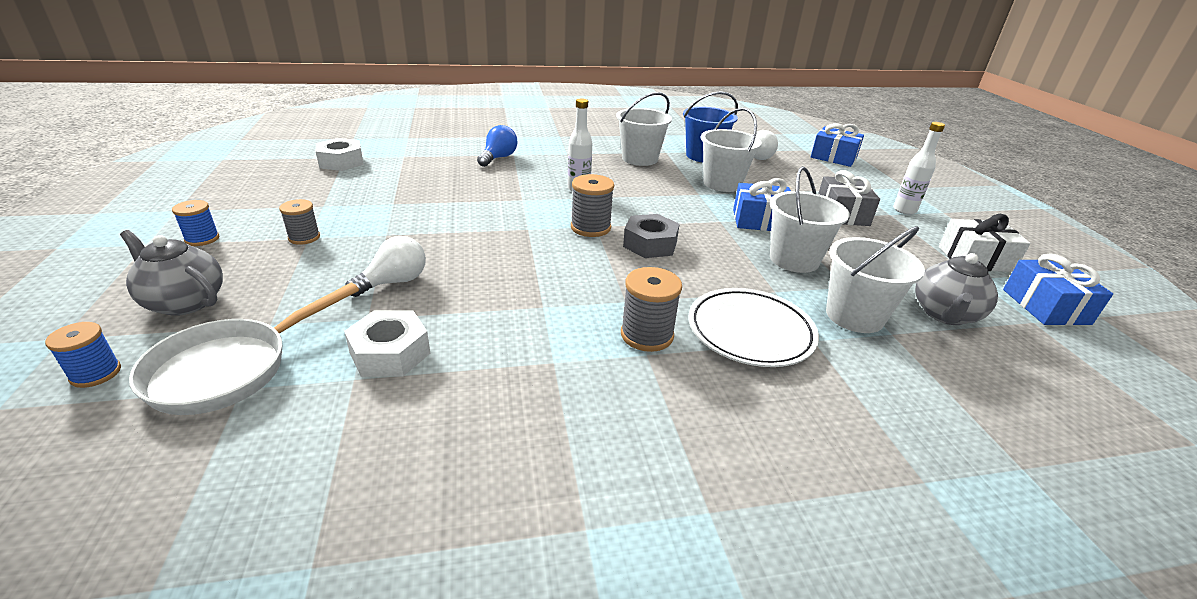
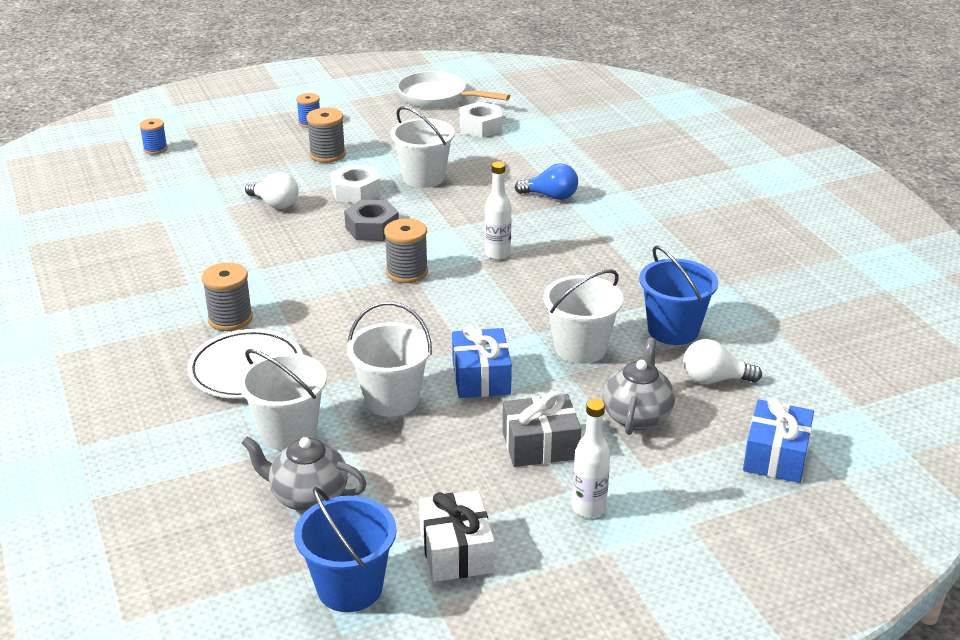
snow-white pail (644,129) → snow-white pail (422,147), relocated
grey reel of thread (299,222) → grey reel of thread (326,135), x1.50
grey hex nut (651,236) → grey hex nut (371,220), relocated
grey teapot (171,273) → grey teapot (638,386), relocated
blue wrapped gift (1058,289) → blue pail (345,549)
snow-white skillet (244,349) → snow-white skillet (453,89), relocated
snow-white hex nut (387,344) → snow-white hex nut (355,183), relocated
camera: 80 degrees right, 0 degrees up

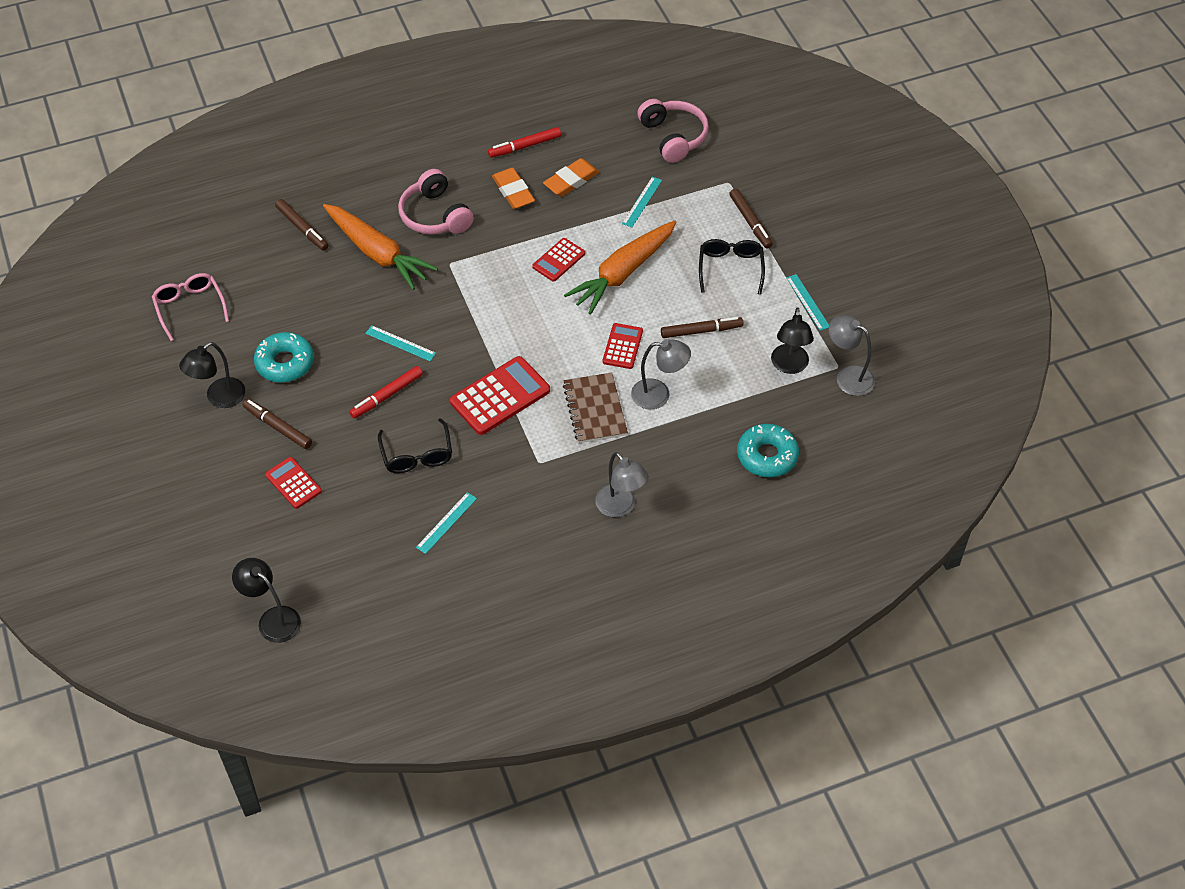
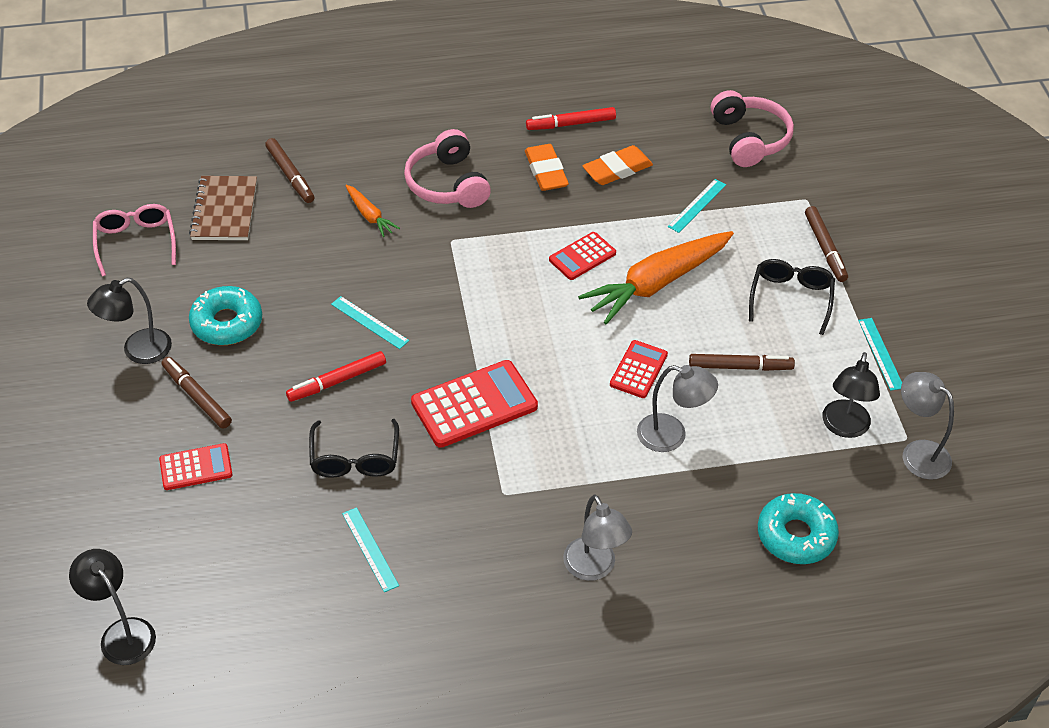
orange toy carrot (380,247) → orange toy carrot (372,211), x0.47
brown notebook (595,407) → brown notebook (223,208), relocated
red pocket calculator (293,483) → red pocket calculator (196,466), 105 degrees clockwise
aqua straightedge (446,523) → aqua straightedge (370,549), 75 degrees counterclockwise
camera: 10 degrees right, 5 degrees down

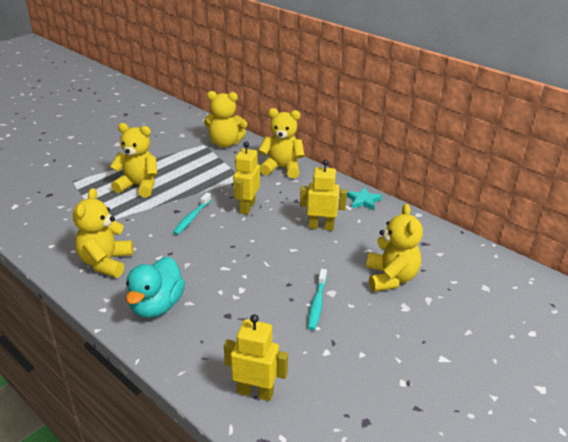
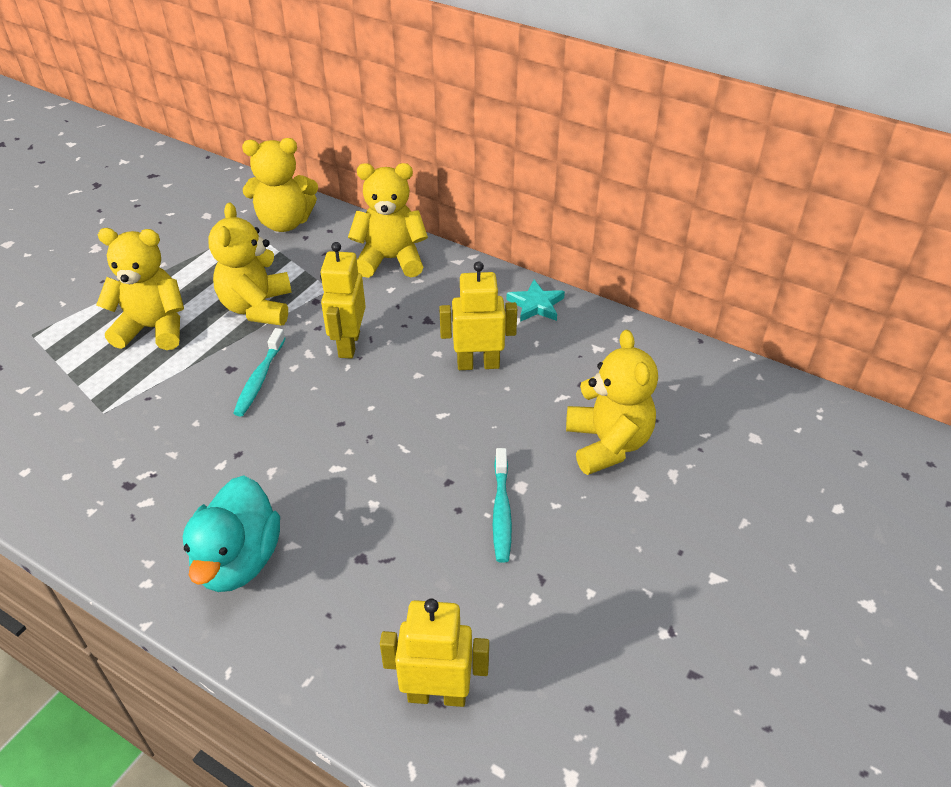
golden teddy (103,233) → golden teddy (250,264), relocated
camera: 10 degrees left, 10 degrees up

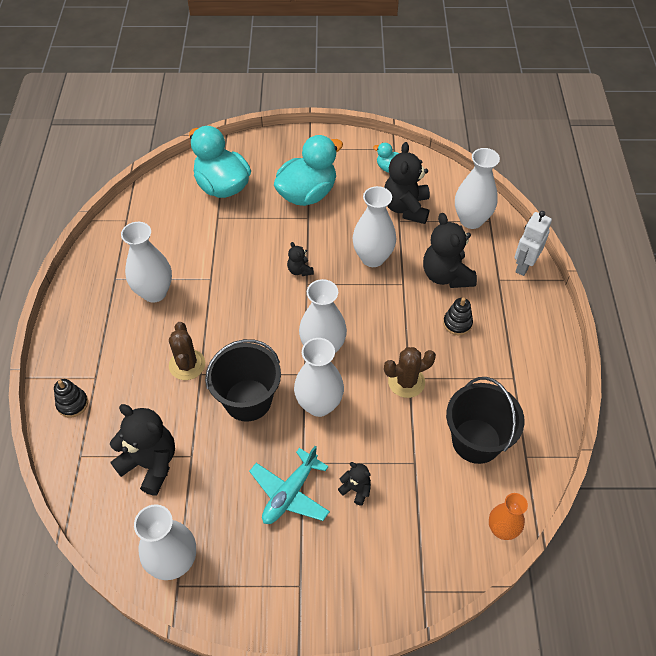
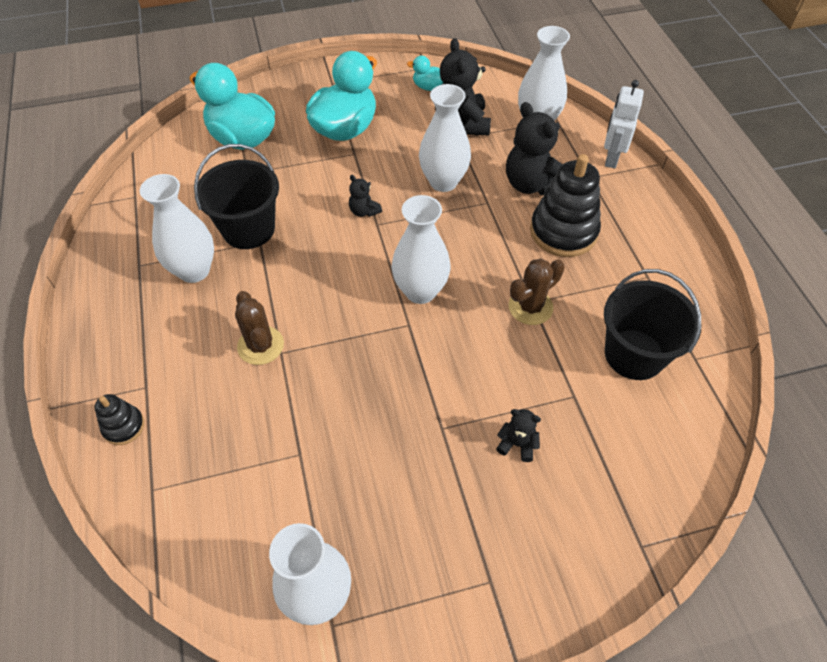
ebony stacking rings (458,316) → ebony stacking rings (565,205), x1.98
snow-white vase (319,377) → -
ebony pail (243,380) → ebony pail (236,196), relocated
ebony teddy (142,450) → -
aqua toy plane (289,485) → -
orange vase (508,516) → -
camera: 15 degrees left, 0 degrees up

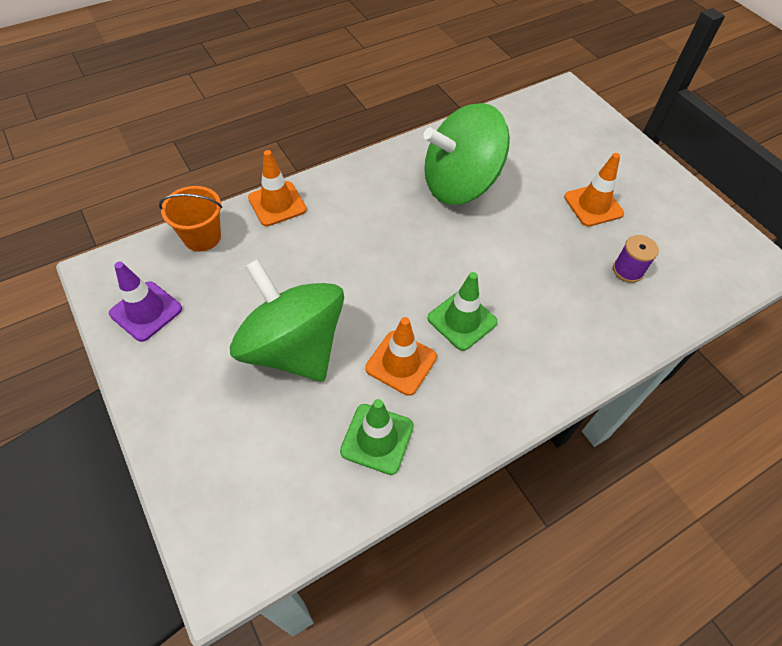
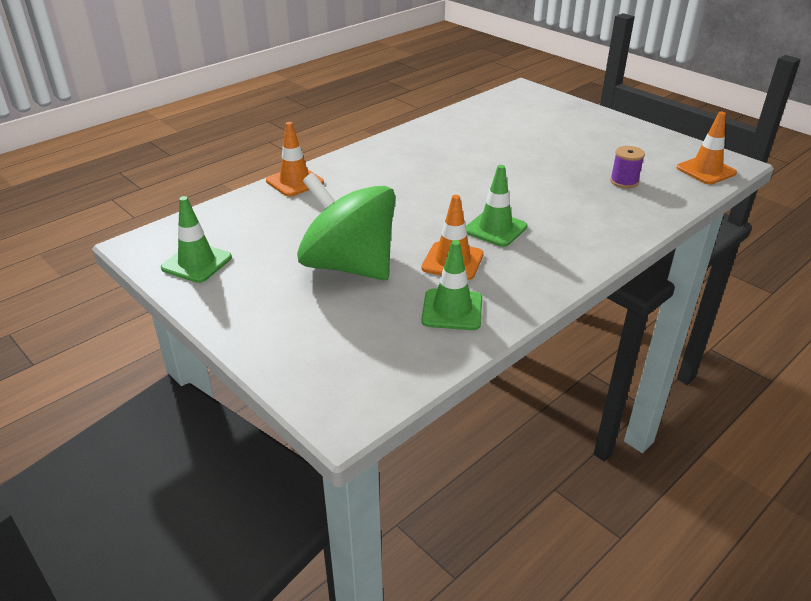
emerald whirligig (466,154) → -
orange road cone (594,190) → orange road cone (707,148), relocated
orange pail (190,219) → -
purple road cone (145,302) → emerald road cone (196,239)
camera: 10 degrees left, 20 degrees down

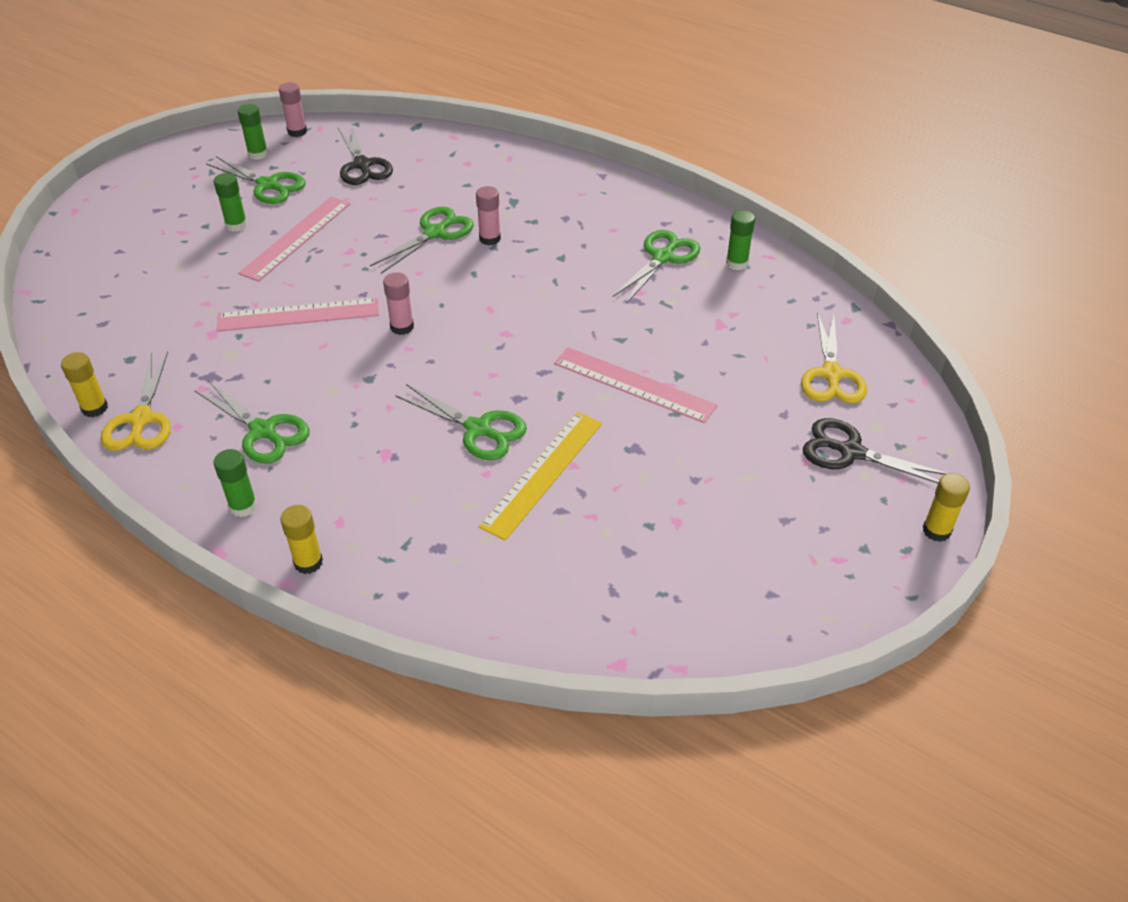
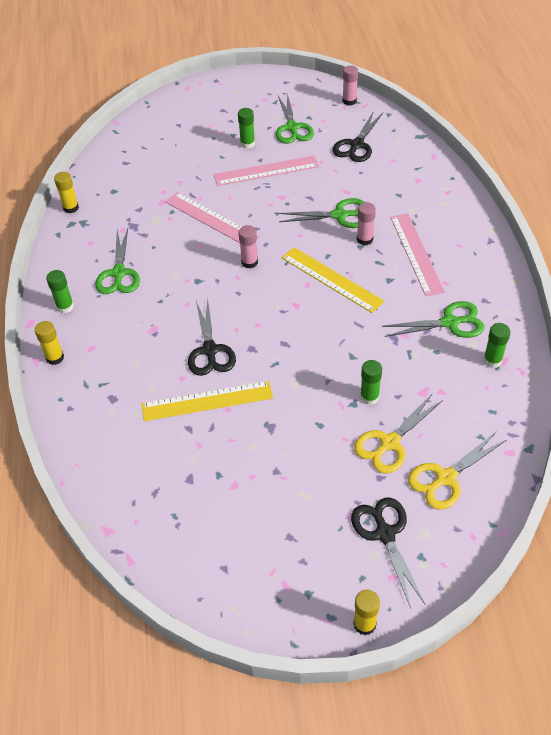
emerald glue (253,132) → emerald glue (371,382), relocated
pink straightedge (635,385) → pink straightedge (417,255), relocated
golden pair of scissors (135,401) → golden pair of scissors (398,433), relocated
emerald pair of scissors (461,422) → ebony pair of scissors (212,337)
- → golden straightedge (333,280)
camera: 50 degrees right, 5 degrees up

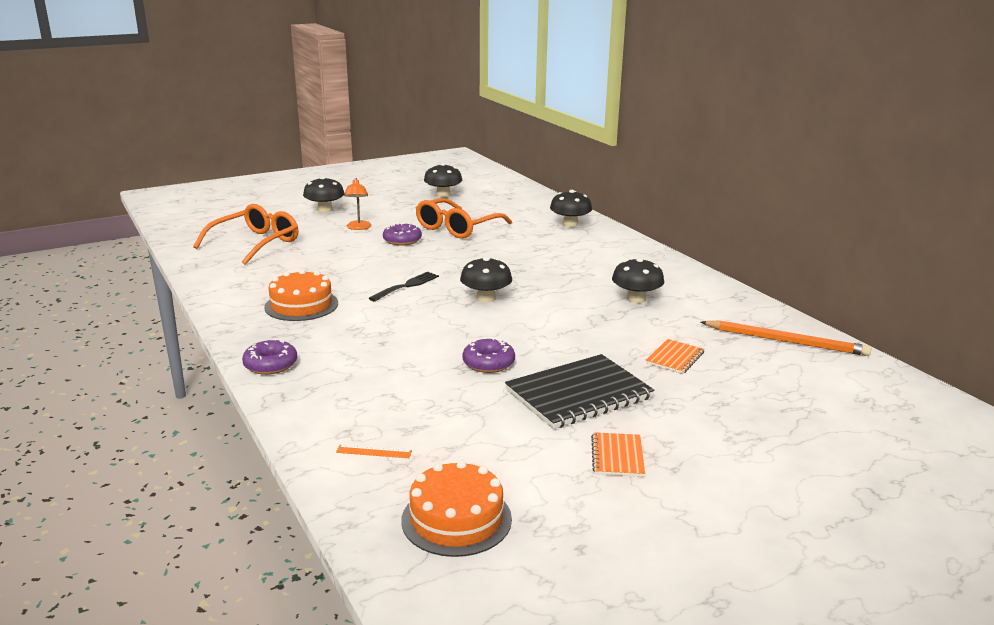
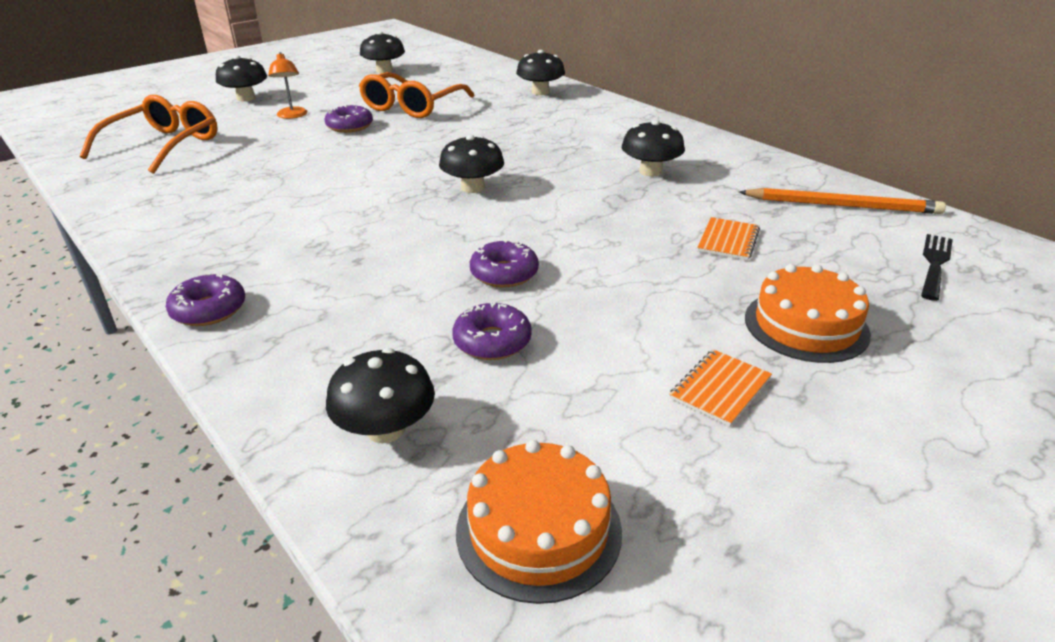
orange layer cake (301,295) → orange layer cake (808,313), relocated
ebony table fork (404,287) → ebony table fork (937,267), relocated
ebony notebook (580,391) → -
orange notebook (618,454) → orange notebook (720,388), 45 degrees clockwise
orange straightedge (374,451) → ebony fungus (380,395)
- → purple donut (492,331)
camera: 10 degrees left, 10 degrees up

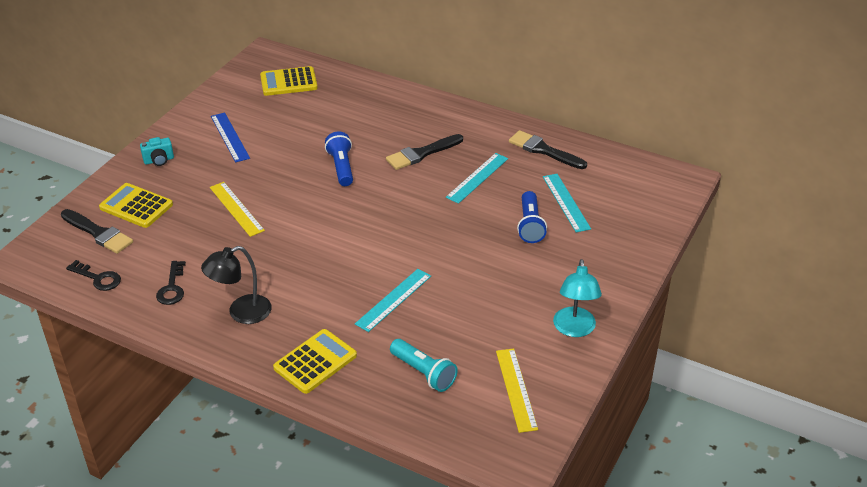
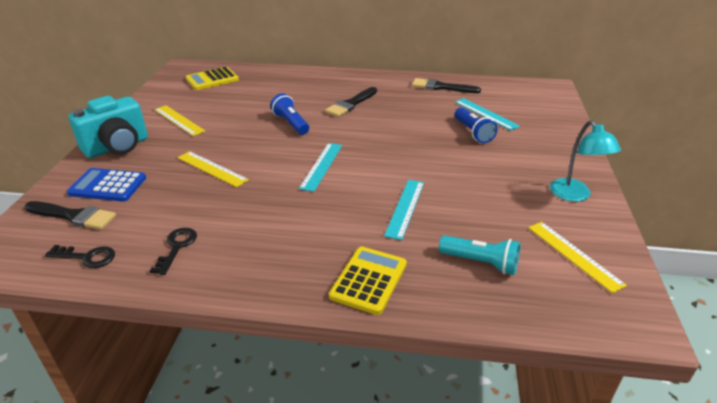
blue straightedge (230,137) → golden straightedge (180,120)
aqua photo camera (157,151) → aqua photo camera (108,127), x2.18
aqua straightedge (477,178) → aqua straightedge (320,167), relocated
golden pocket calculator (136,205) → blue pocket calculator (106,185)
ebony lamp (236,285) → -
ebony door key (171,283) → ebony door key (173,251), 150 degrees counterclockwise
camera: 20 degrees left, 5 degrees down

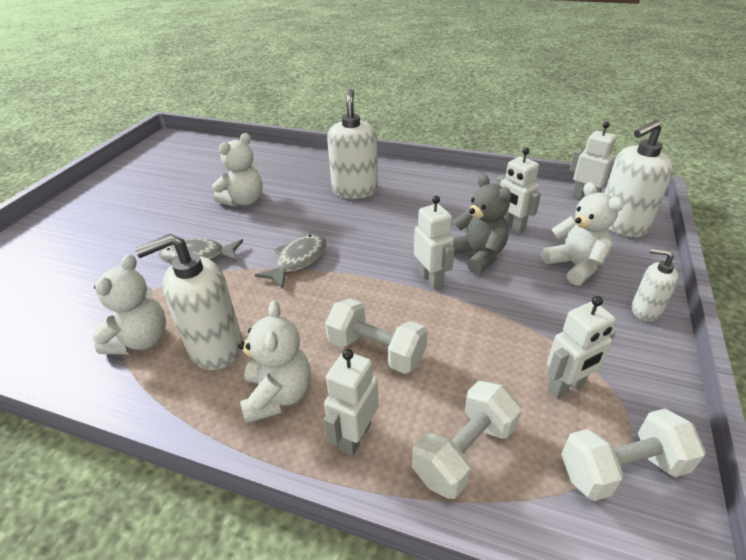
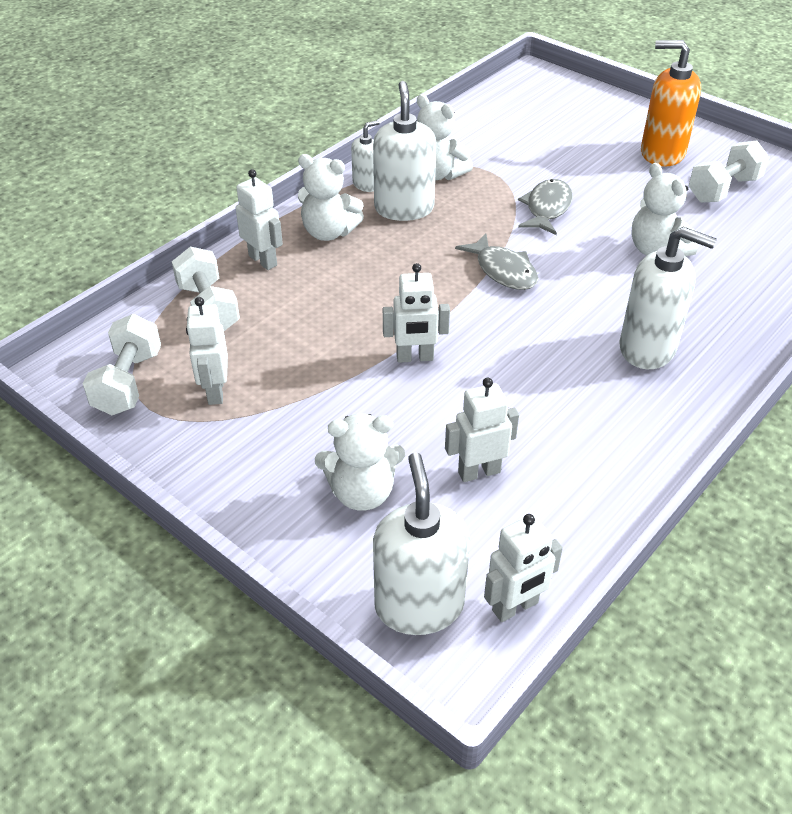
grey teddy (482,224) → -
snow-white soap dispenser (655,284) → snow-white soap dispenser (365,156), relocated
snow-white free weight (376,336) → snow-white free weight (729,172), relocated
- → orange soap dispenser (671,103)
camera: 110 degrees right, 5 degrees up

